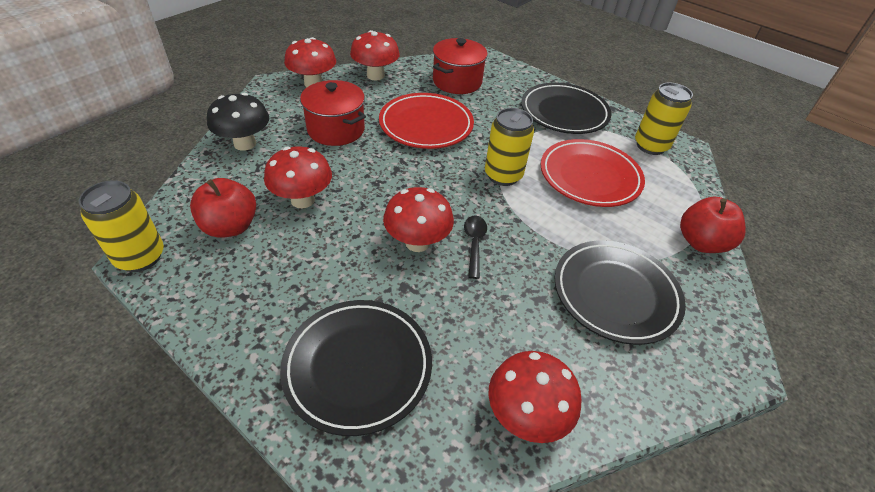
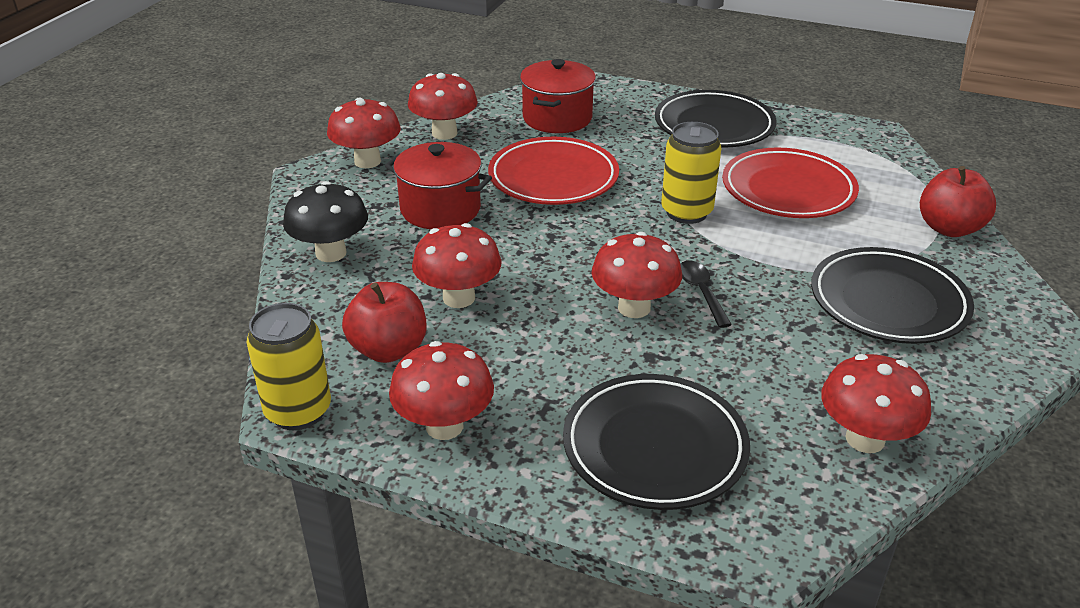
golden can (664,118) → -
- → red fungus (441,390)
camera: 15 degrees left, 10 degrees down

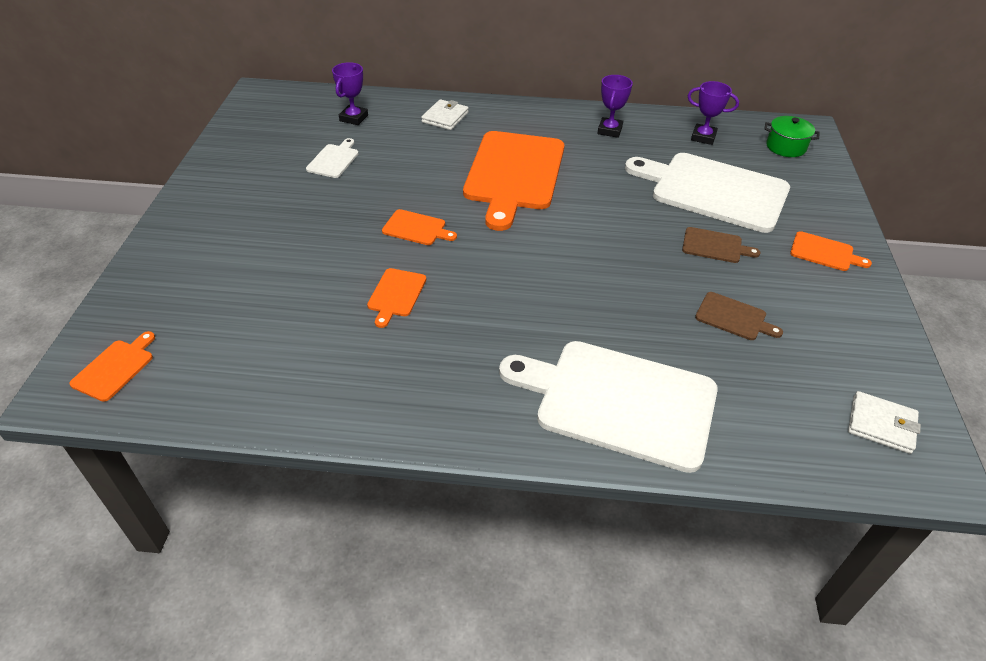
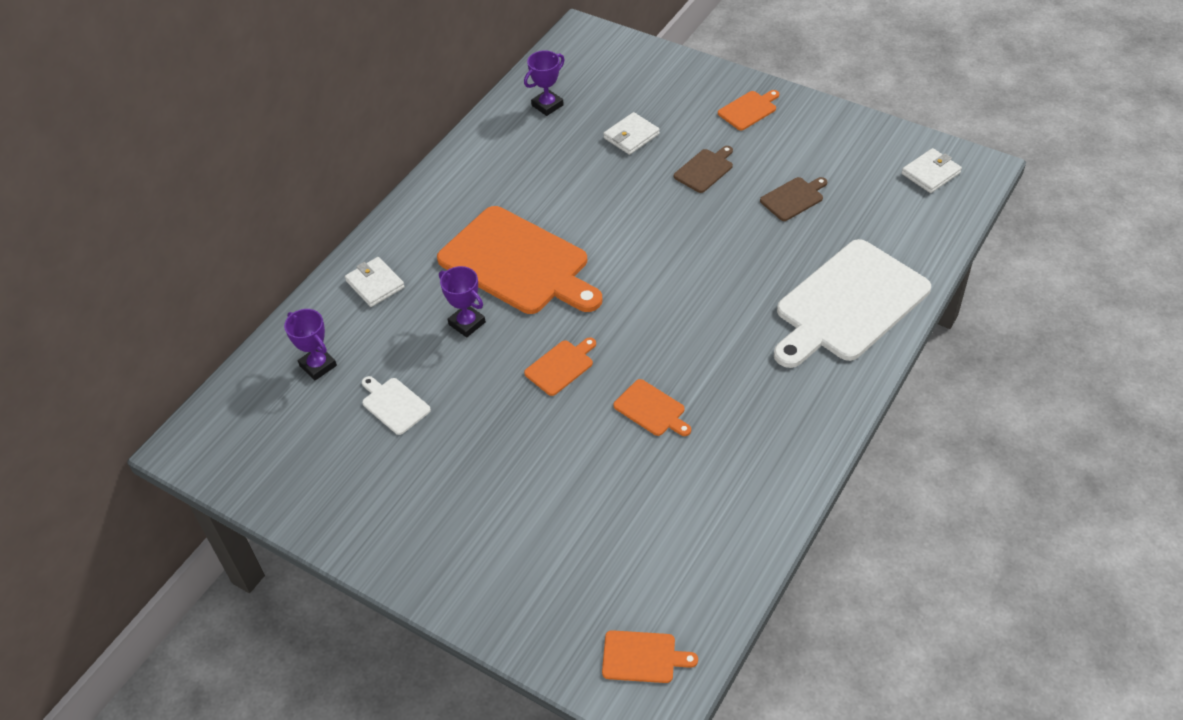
purple award cup (615,106) → purple award cup (462,301), relocated
emerald cooking pot (792,136) → -
snow-white chopping board (707,193) → snow-white wallet (631,133)
orange chopping board (112,366) → orange chopping board (650,656), 135 degrees clockwise
camera: 60 degrees left, 5 degrees up

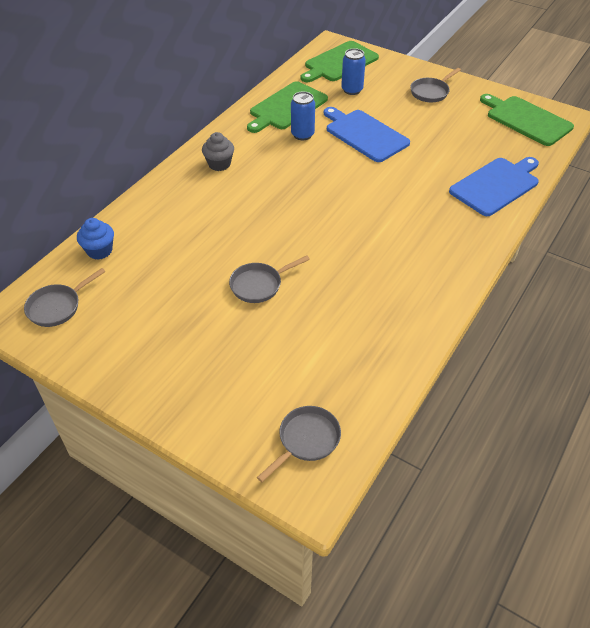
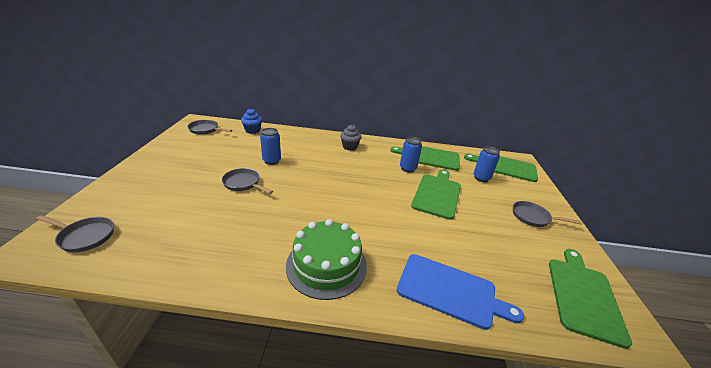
blue chopping board (367,134) → emerald chopping board (436,195)
- → blue can (270,146)
- → emerald layer cake (326,259)
camera: 60 degrees right, 15 degrees down

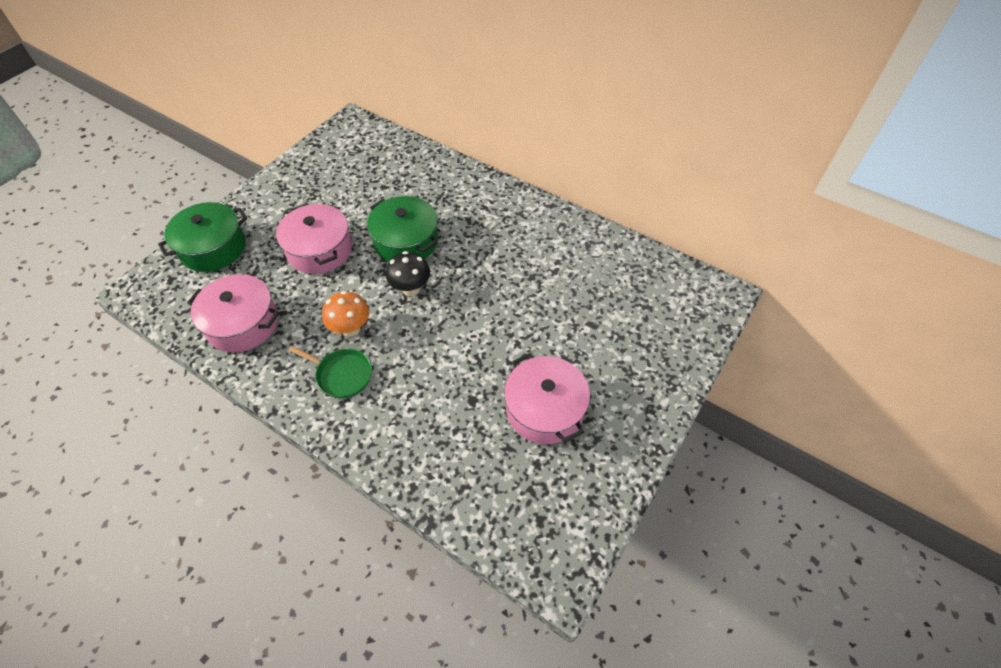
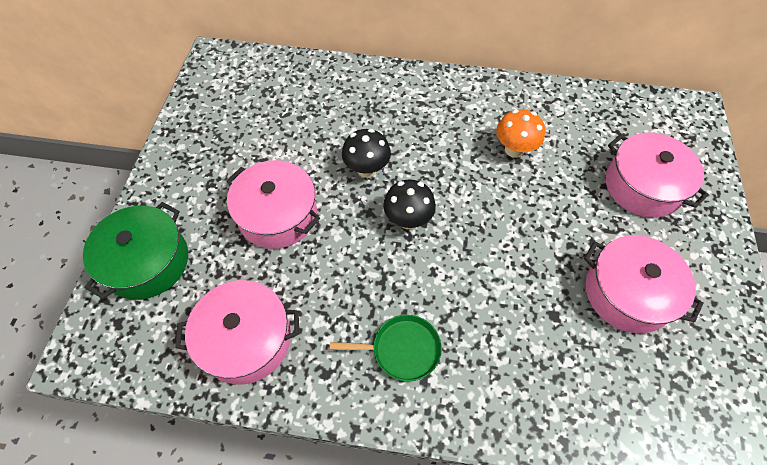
emerald cooking pot (402,229) → ebony fungus (366,153)
orange fungus (345,314) → orange fungus (520,133), relocated
- → pink cooking pot (657,175)
camera: 25 degrees left, 5 degrees up

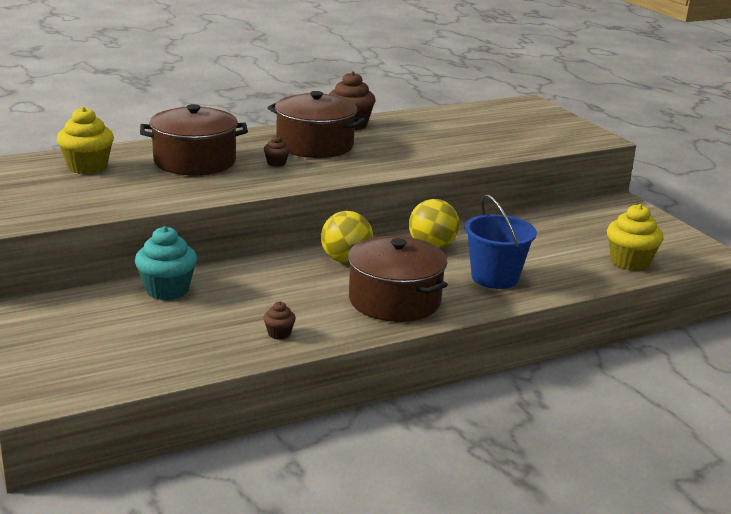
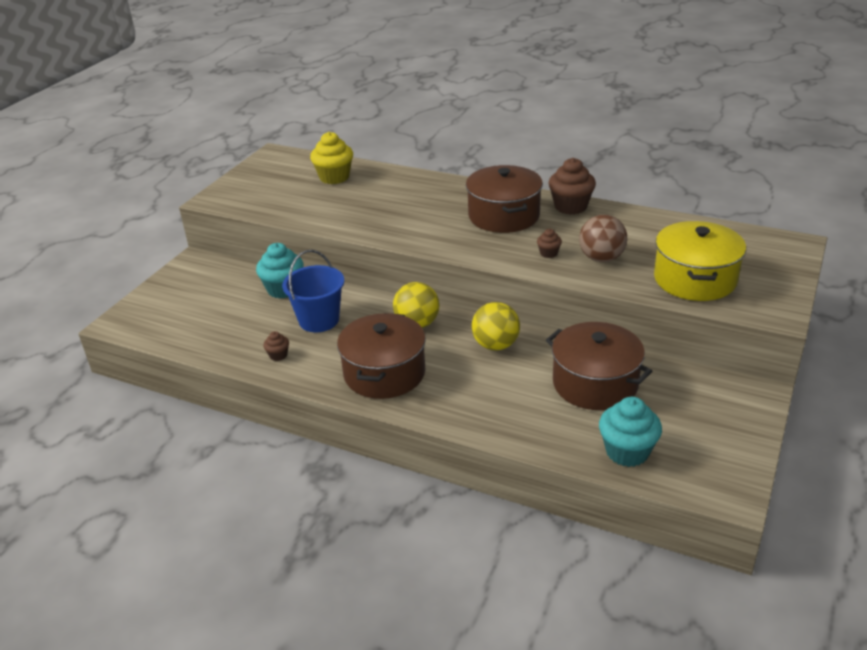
brown cooking pot (194,140) → brown cooking pot (599,366), relocated
brown muffin (277,151) → brown muffin (549,243), relocated
blue pail (501,242) → blue pail (313,291), relocated
golden muffin (635,237) → aqua muffin (630,432)
- → brown sphere (603,238)
- → golden cooking pot (700,261)
camera: 55 degrees right, 10 degrees up

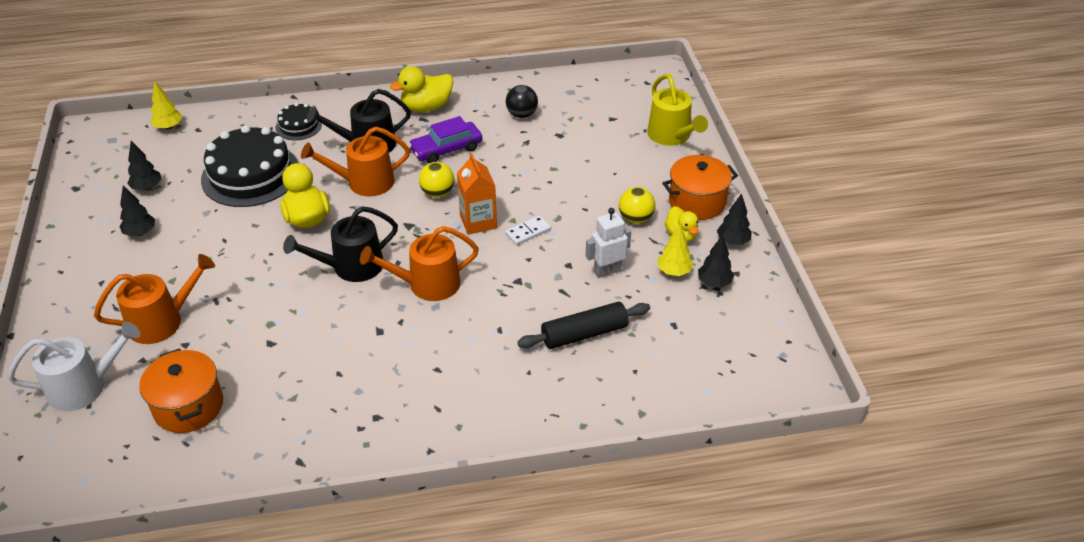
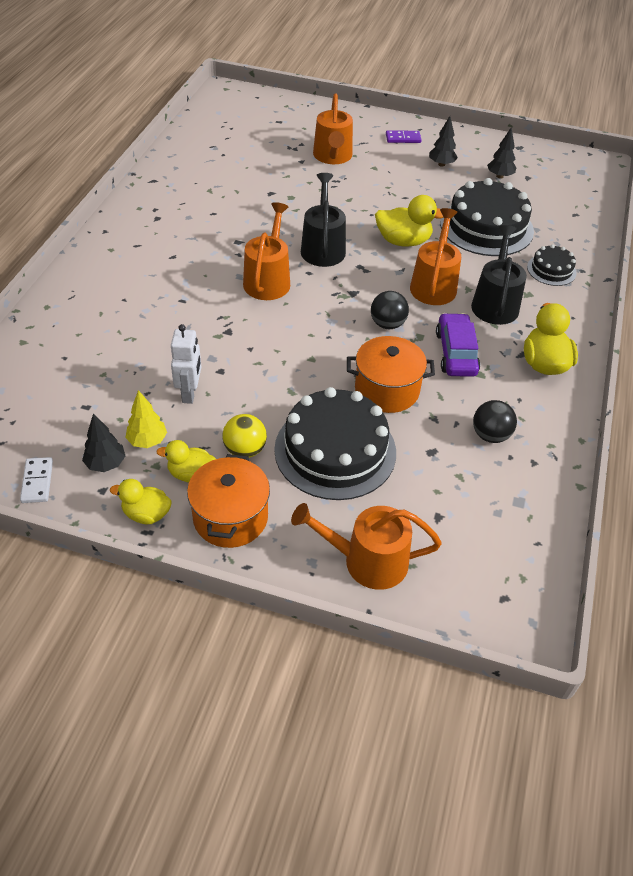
golden watering can (677,110) → orange watering can (366,546)
golden toy tree (166,105) → -
orange carton (477,193) → -
golden sphere (436,180) → ebony sphere (390,310)
ebony toy tree (734,219) → golden rubber duck (141,501)
snow-white domino (528,230) → snow-white domino (36,480), relocated
ebony rolling pin (583,325) → -
snow-white watering can (74,366) → -
orange cooking pot (181,390) → orange cooking pot (391,374), relocated
- → purple domino (404,136)
- → ebony layer cake (335,443)
camera: 115 degrees right, 5 degrees up

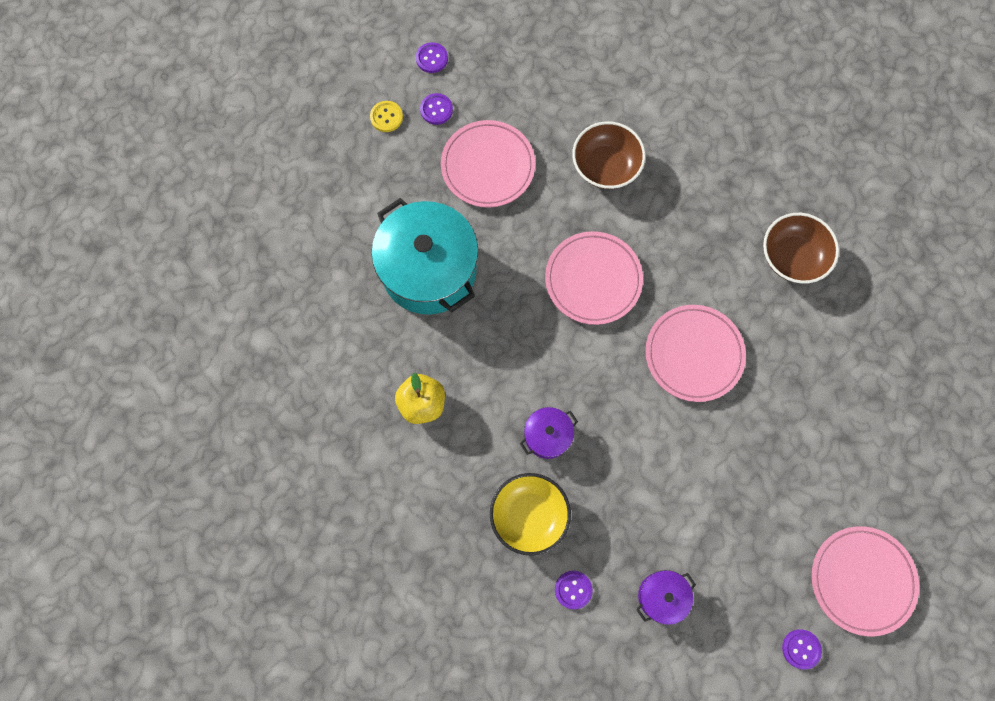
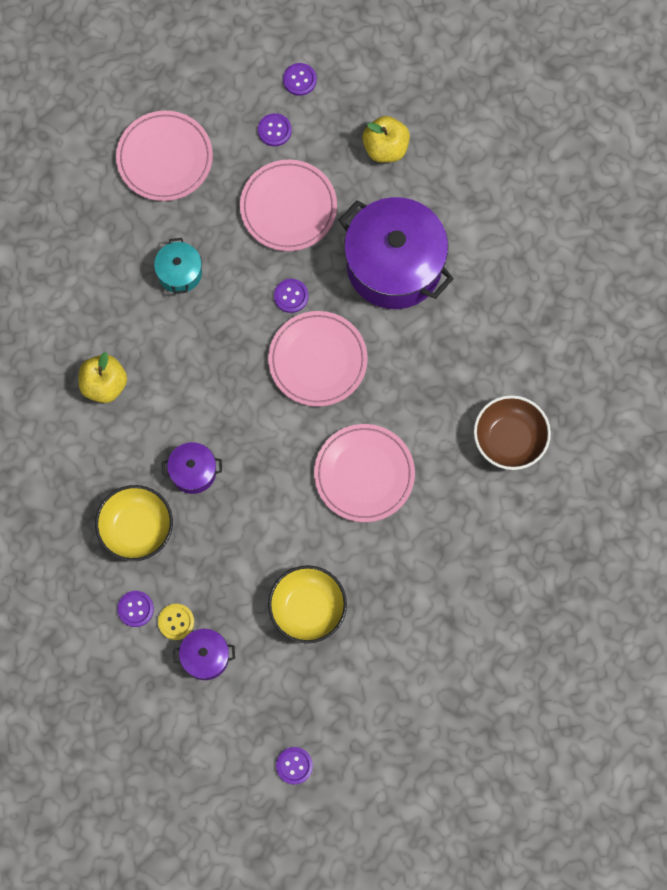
golden button (386,116) → golden button (176,622), relocated
brown deep dish (609,155) → purple cooking pot (396,253)
aqua cooking pot (424,256) → aqua cooking pot (178,266), x0.46
pink flat dish (865,581) → pink flat dish (164,156), relocated
- → golden toy apple (386,139)
- → purple button (291,296)
- → golden deep dish (307,604)
camera: 30 degrees right, 0 degrees up

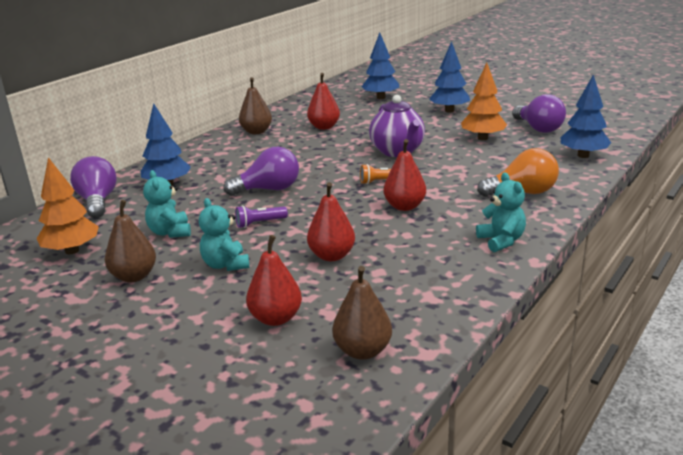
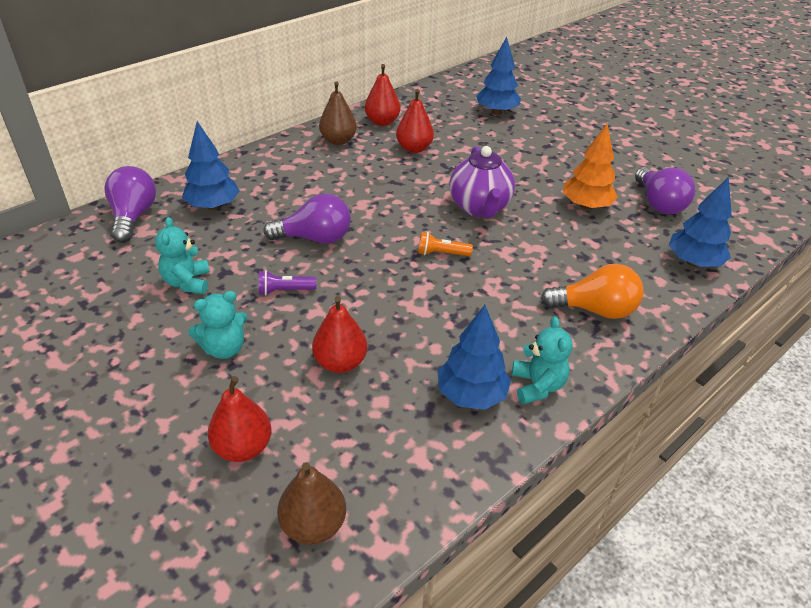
blue toy tree (449,77) → blue toy tree (474,357), relocated
red toy pear (404,175) → red toy pear (383,95), relocated
orange toy tree (68,205) → -
aqua teddy (224,234) → aqua teddy (218,325), 105 degrees counterclockwise
brown toy pear (130,241) → -
camera: 10 degrees right, 15 degrees up

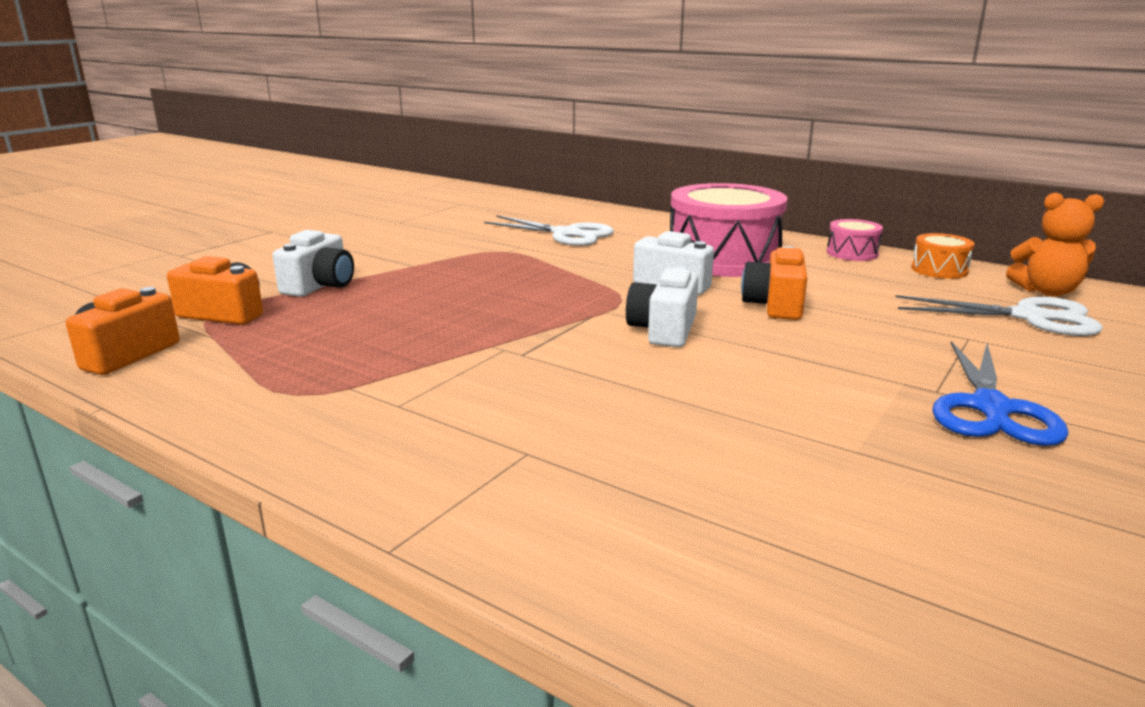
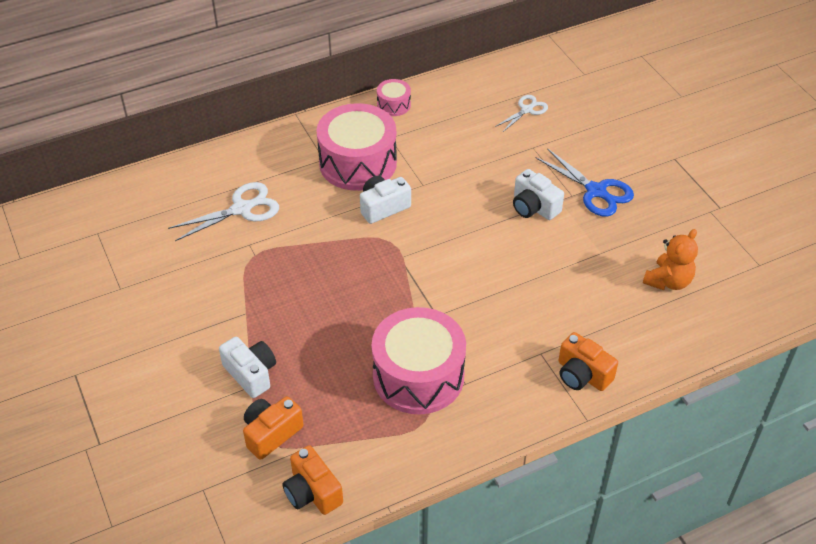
orange teddy (1055,244) → orange teddy (670,259), relocated
orange toy drum (942,256) → -
orange photo camera (774,283) → orange photo camera (588,361), relocated
snow-white photo camera (662,306) → snow-white photo camera (538,194), relocated
snow-white pair of scissors (999,315) → snow-white pair of scissors (521,114), x0.62
- → pink toy drum (419,360)
camera: 60 degrees left, 25 degrees up

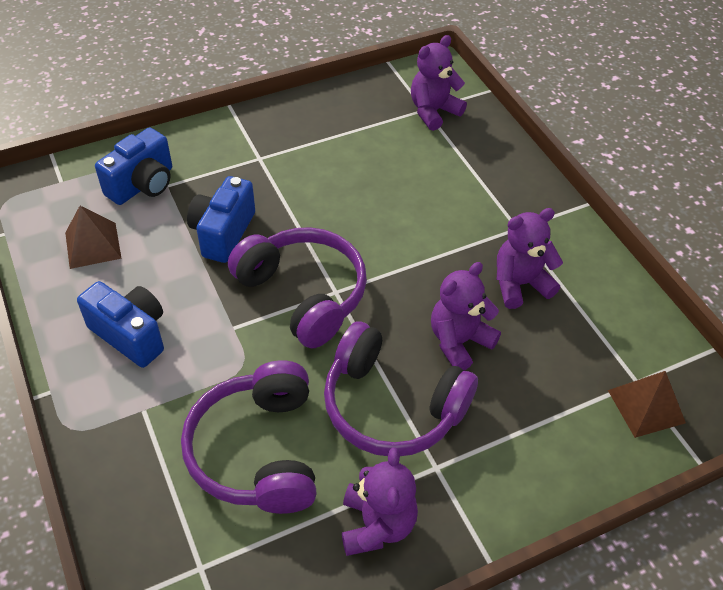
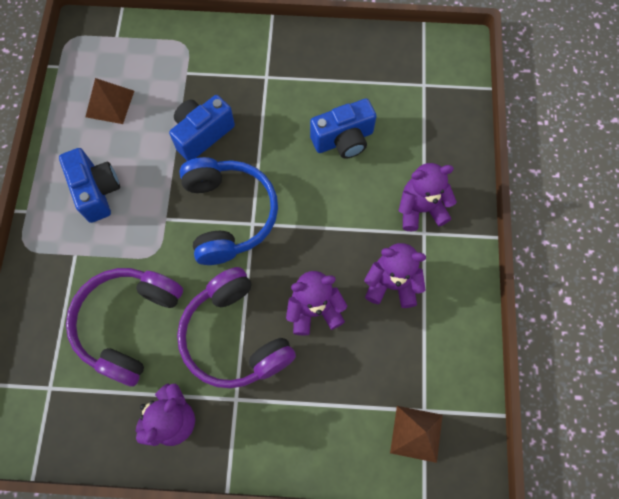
purple teddy (439,83) → purple teddy (428,197), relocated
blue photo camera (133,166) → blue photo camera (343,128), relocated
purple headset (297,288) → blue headset (228,211)
camera: 30 degrees right, 20 degrees up

